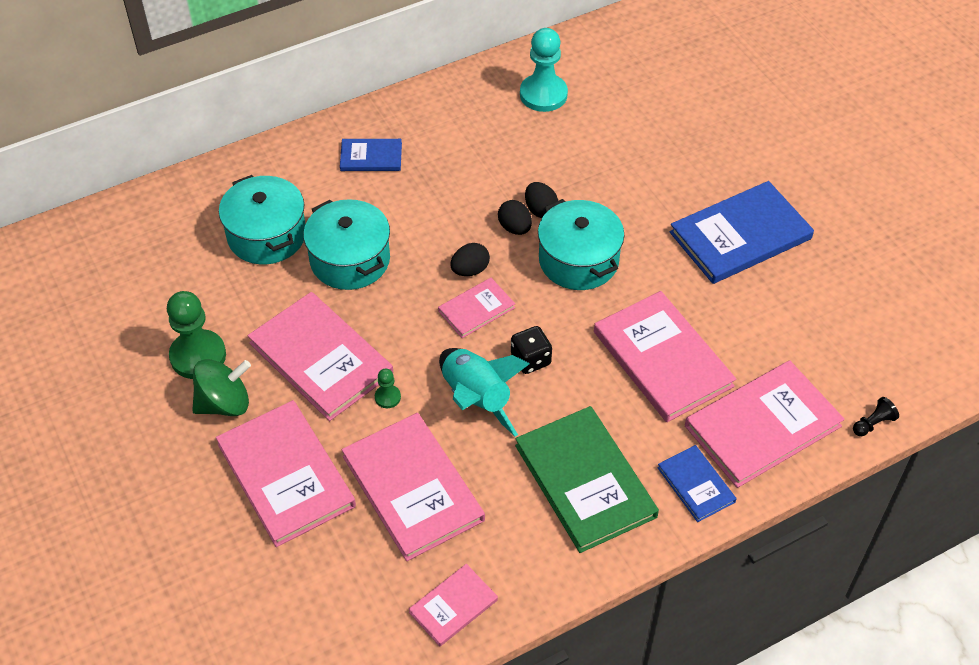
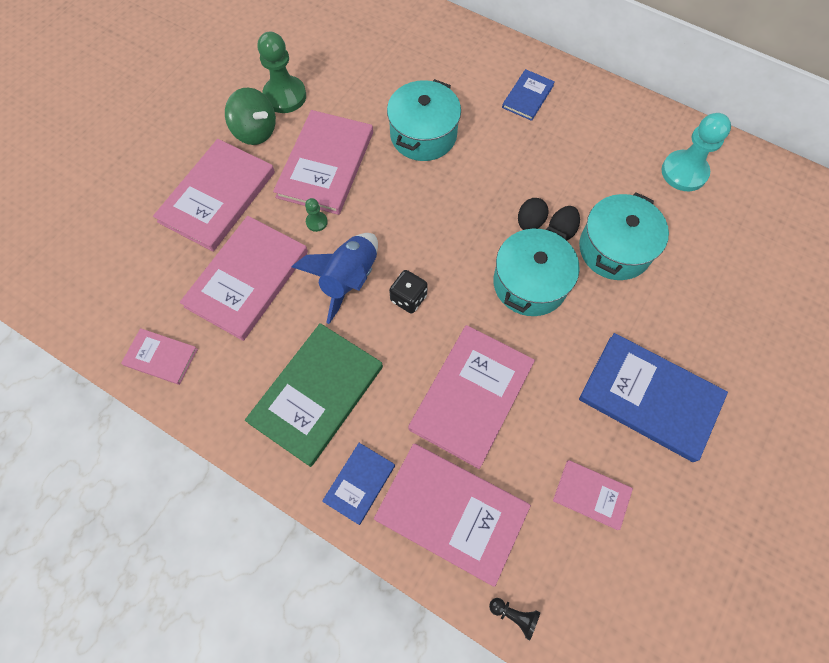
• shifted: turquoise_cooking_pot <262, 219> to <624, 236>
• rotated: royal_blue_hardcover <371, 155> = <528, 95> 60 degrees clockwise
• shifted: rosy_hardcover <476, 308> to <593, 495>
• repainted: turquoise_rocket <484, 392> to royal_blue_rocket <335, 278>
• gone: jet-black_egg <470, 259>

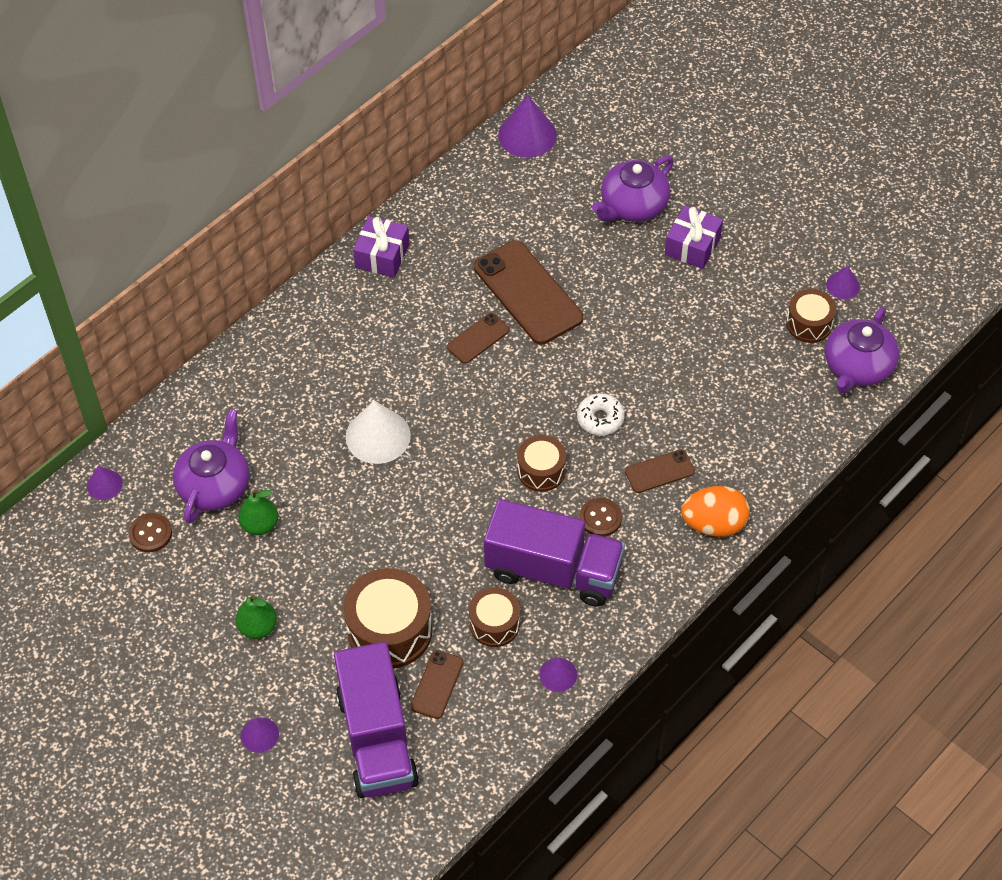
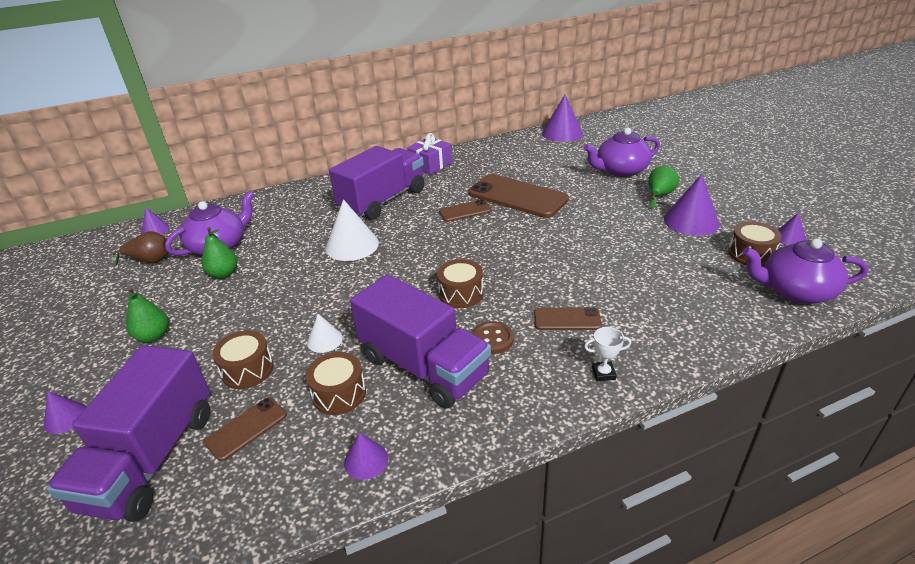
• swapped: dark_brown_sewing_button <150, 532> to dark_brown_pear <140, 248>
• scaled: dark_brown_toy_drum <388, 618> = <243, 360> x0.60
• rotated: dark_brown_mobile_phone <528, 292> = <518, 196> 45 degrees counterclockwise
• gone: white_donut <601, 414>
• swapped: royal_purple_gift <694, 237> to emerald_pear <663, 188>
• swapped: orange-coloured_egg <716, 511> to white_prize_cup <607, 354>
• rotated: royal_purple_tea_pot <862, 350> = <805, 271> 45 degrees clockwise
• new: white_solid_cone <325, 333>
• new: royal_purple_truck <377, 183>
• new: royal_purple_solid_cone <692, 205>

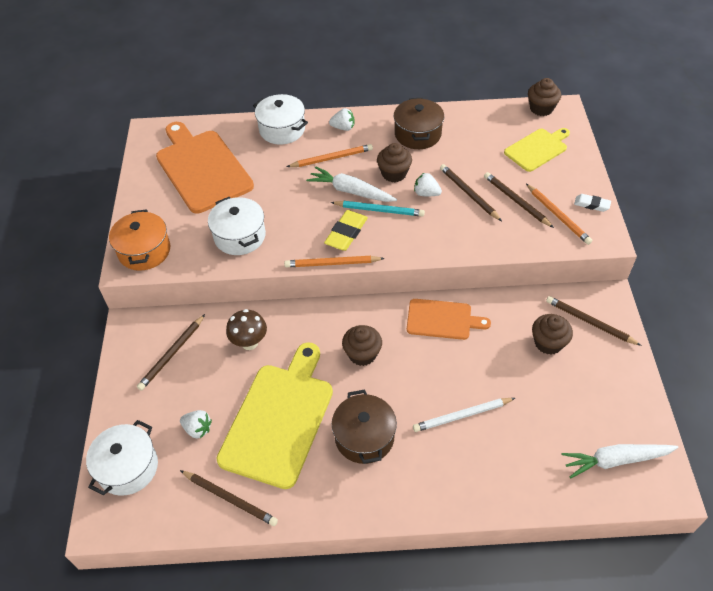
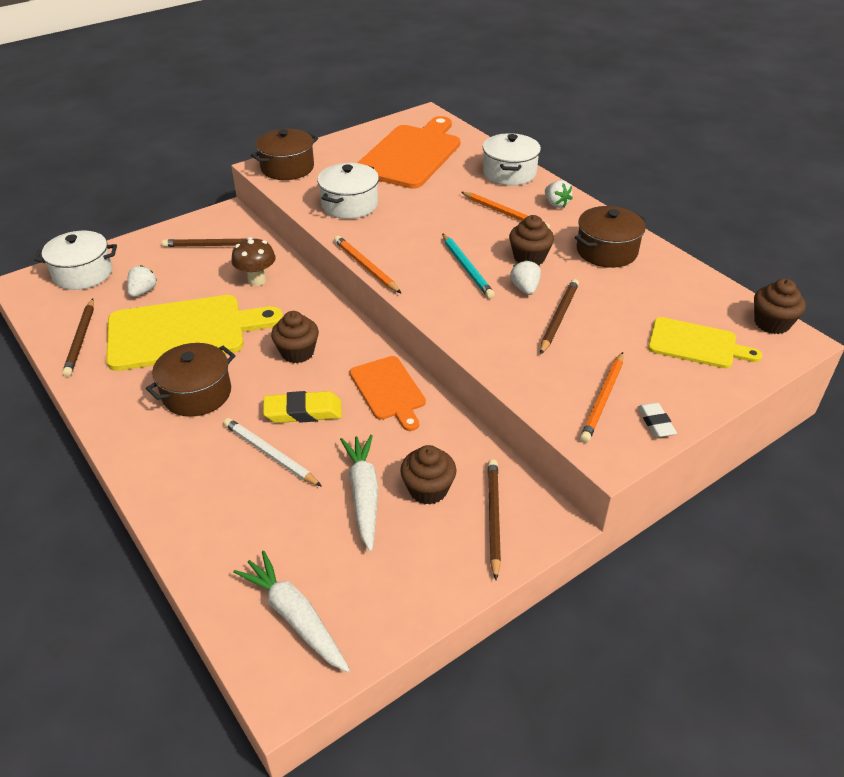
• repainted: orange-coloured_cooking_pot <139, 240> to dark_brown_cooking_pot <284, 154>
• rotated: white_berry <196, 424> = <142, 281> 150 degrees counterclockwise
• shifted: white_carrot <351, 184> to <359, 493>
• shifted: yellow_gum_eraser <346, 230> to <302, 407>
• gone: dark_brown_wooden_pencil <519, 200>

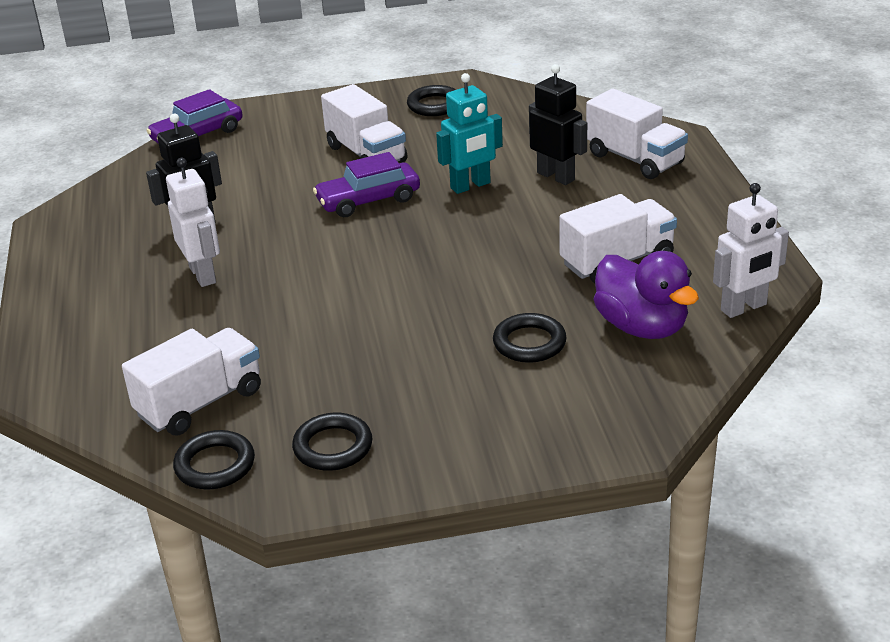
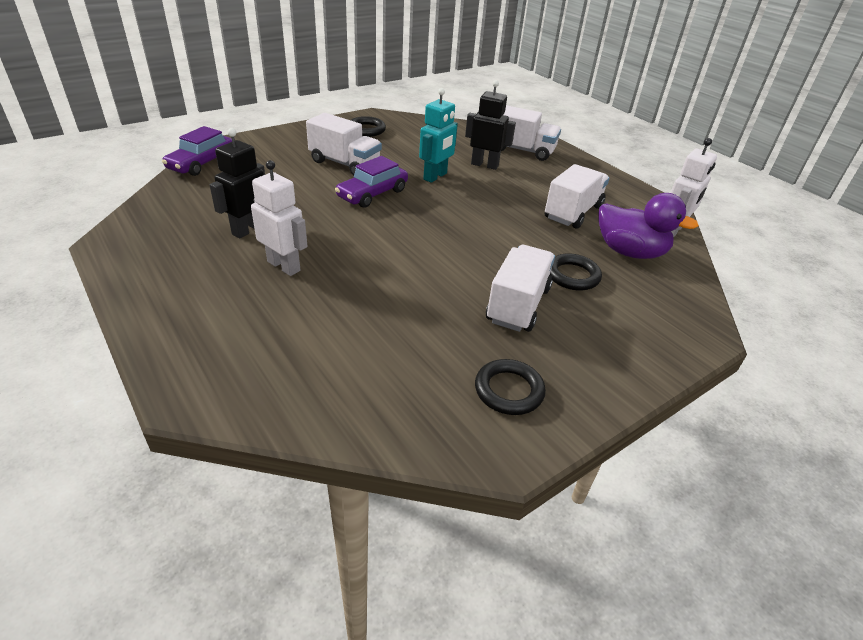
• shifted: white_truck <191, 381> to <520, 288>
• gone: jet-black_torus <214, 459>

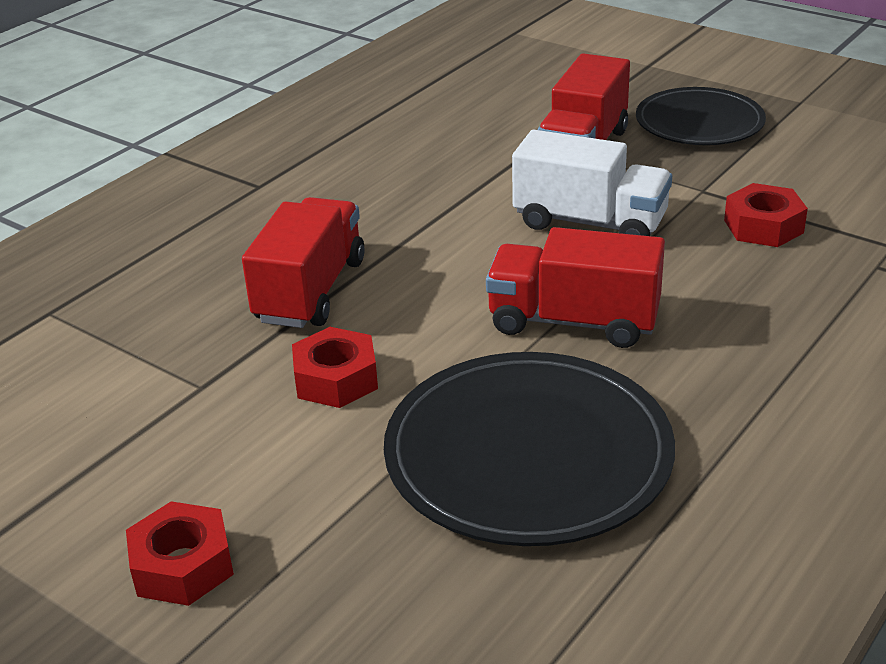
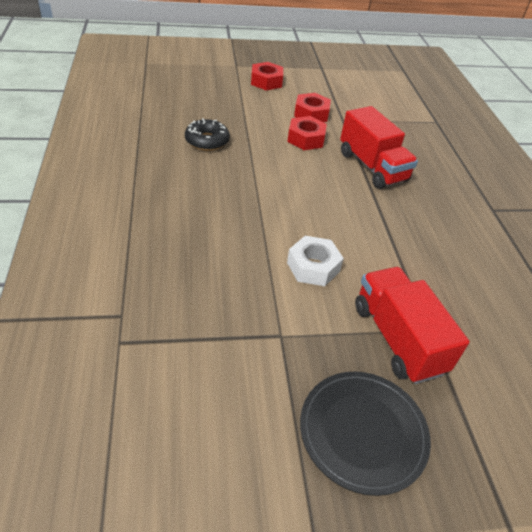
• swapped: jet-black_plate <529, 449> to jet-black_donut <207, 134>
• gone: scarlet_truck <575, 287>
• swapped: white_truck <592, 183> to white_nut <315, 261>
• shifted: scarlet_nut <766, 215> to <312, 107>

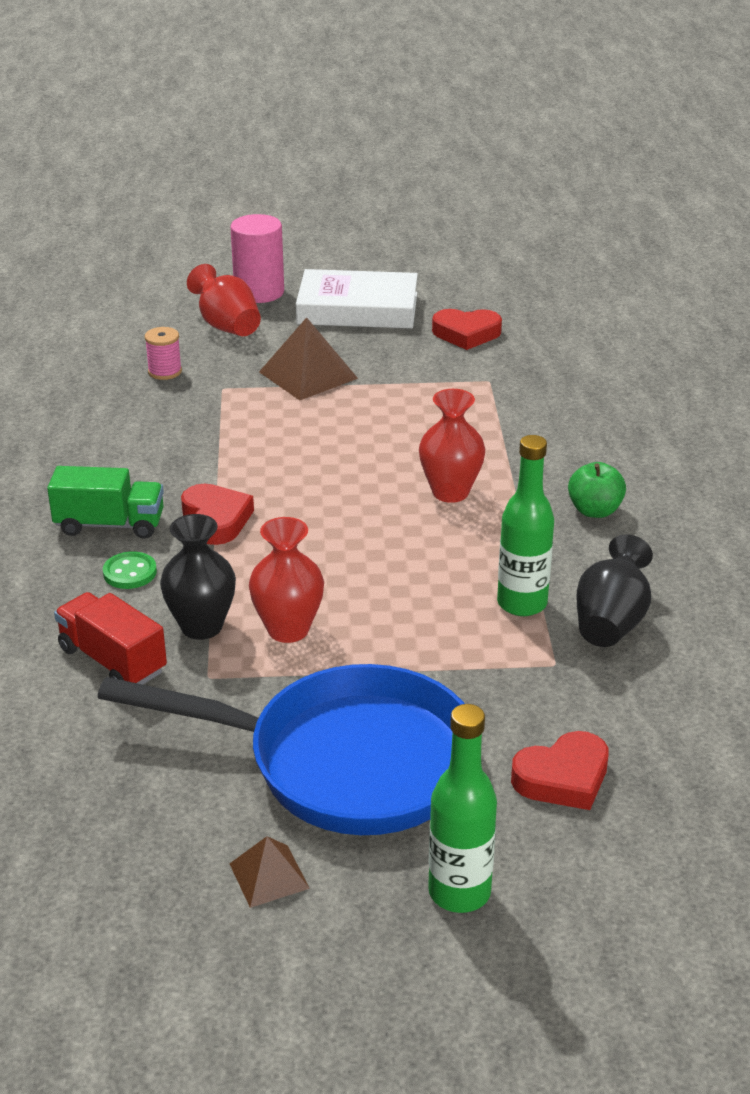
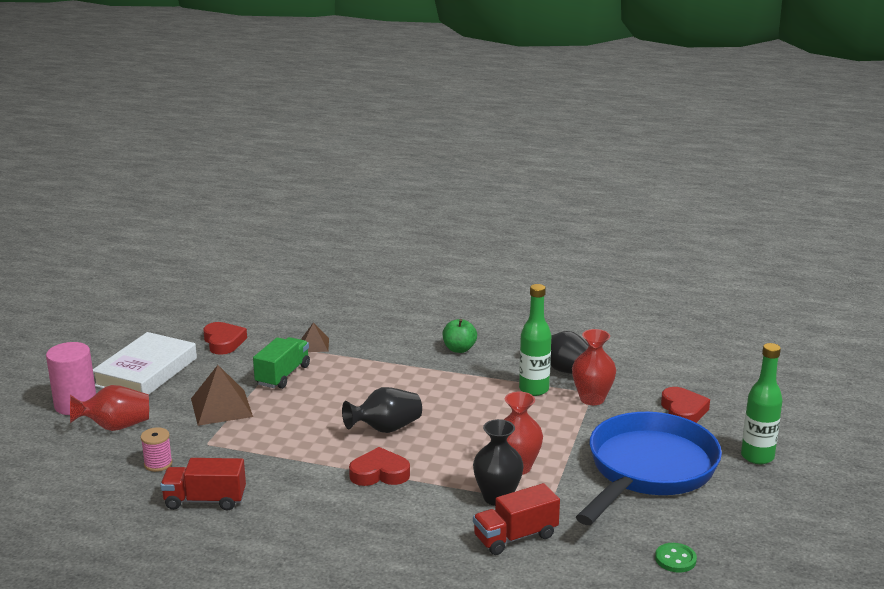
• shifted: emerald_truck <105, 502> to <281, 363>
• shifted: emerald_sewing_button <130, 570> to <676, 558>
• shifted: dark_brown_pyramid_shape <270, 872> to <315, 337>
• shifted: scarlet_tall_vase <452, 446> to <594, 367>
• rotated: scarlet_heart_shape <467, 329> = <225, 338> 45 degrees counterclockwise
• new: scarlet_truck <203, 484>
• new: jet-black_tall_vase <382, 410>

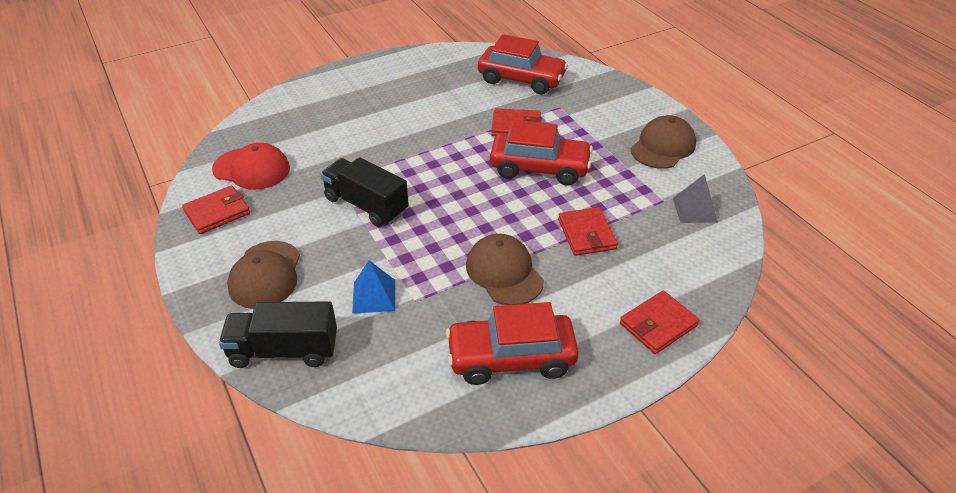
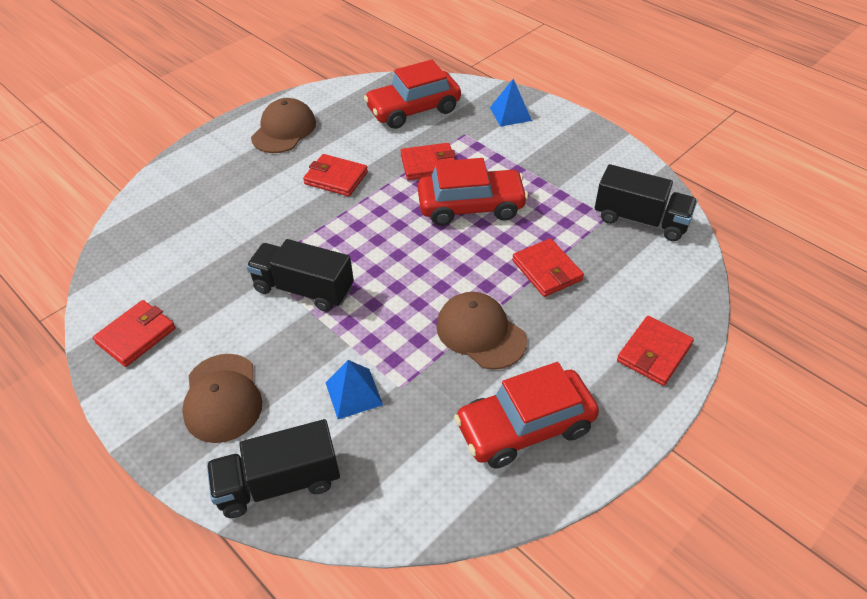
• gone: scarlet_baseball_cap <251, 166>
• rotated: scarlet_car <523, 64> = <412, 94> 150 degrees clockwise
• shifted: dark_brown_baseball_cap <663, 142> to <283, 125>
• swapped: ash-grey_pyramid_shape <695, 198> to jet-black_truck <646, 202>
• new: scarlet_wallet <335, 175>
• new: royal_blue_pyramid_shape <511, 103>

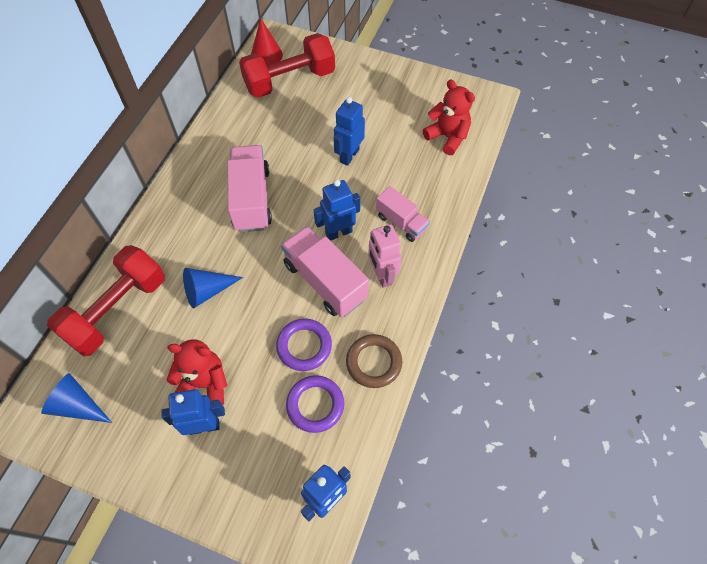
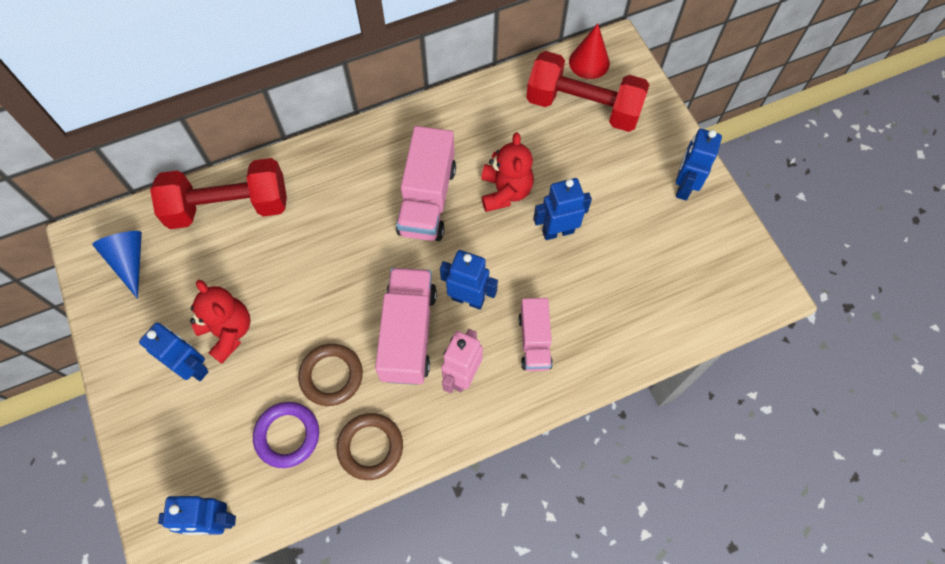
• gone: royal_blue_solid_cone <213, 288>
• rotated: rosy_truck <249, 188> = <426, 183> 150 degrees clockwise
• repainted: royal_purple_torus <304, 345> to dark_brown_torus <330, 375>
• shifted: scarlet_stuffed_bear <449, 117> to <507, 172>
• new: royal_blue_toy_robot <699, 165>

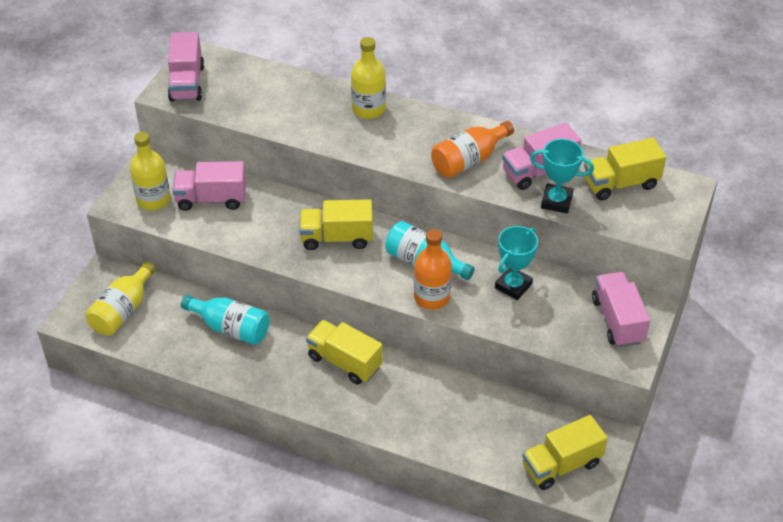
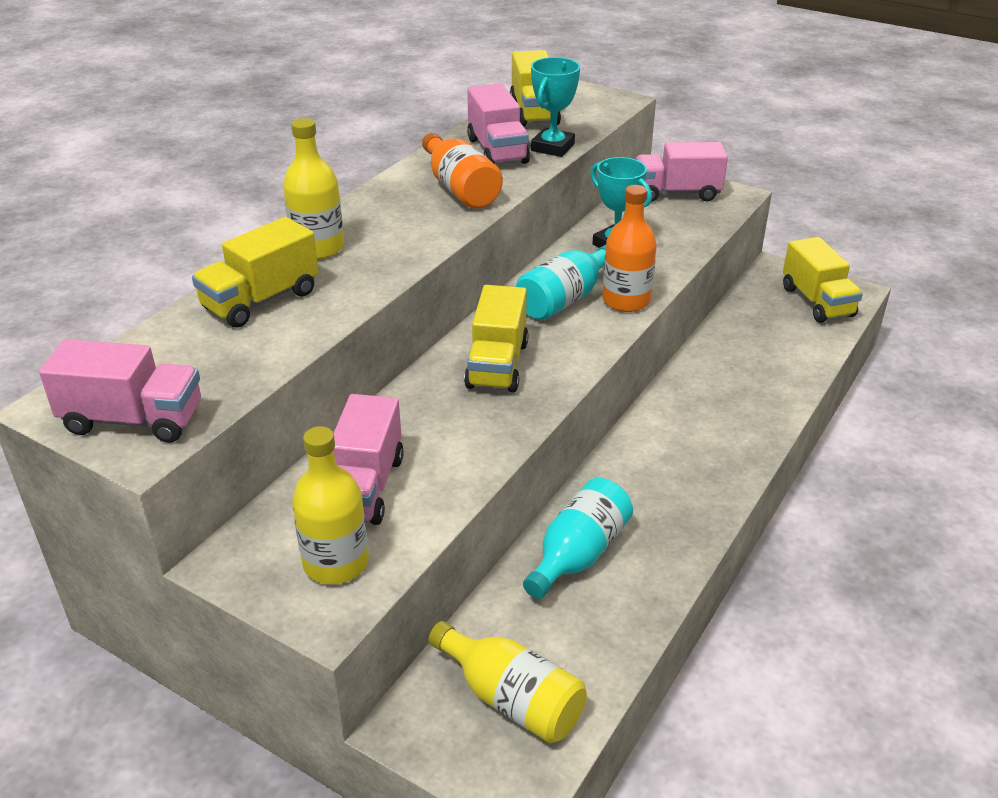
• shifted: yellow_truck <344, 352> to <255, 272>

